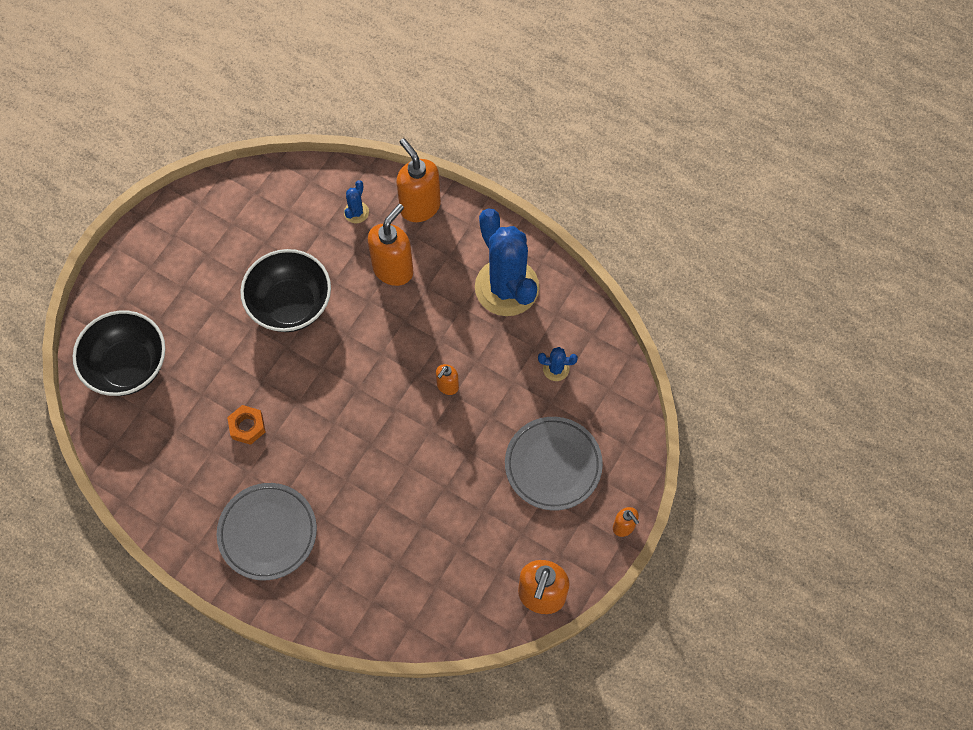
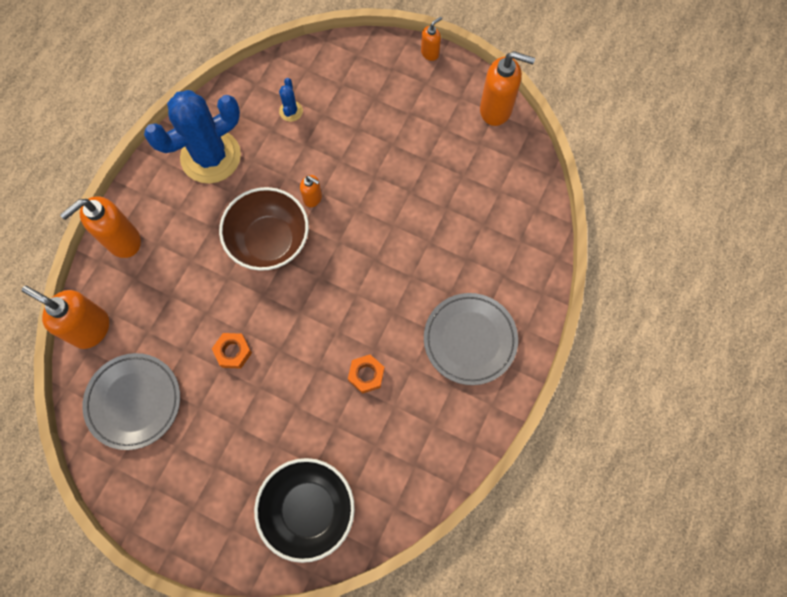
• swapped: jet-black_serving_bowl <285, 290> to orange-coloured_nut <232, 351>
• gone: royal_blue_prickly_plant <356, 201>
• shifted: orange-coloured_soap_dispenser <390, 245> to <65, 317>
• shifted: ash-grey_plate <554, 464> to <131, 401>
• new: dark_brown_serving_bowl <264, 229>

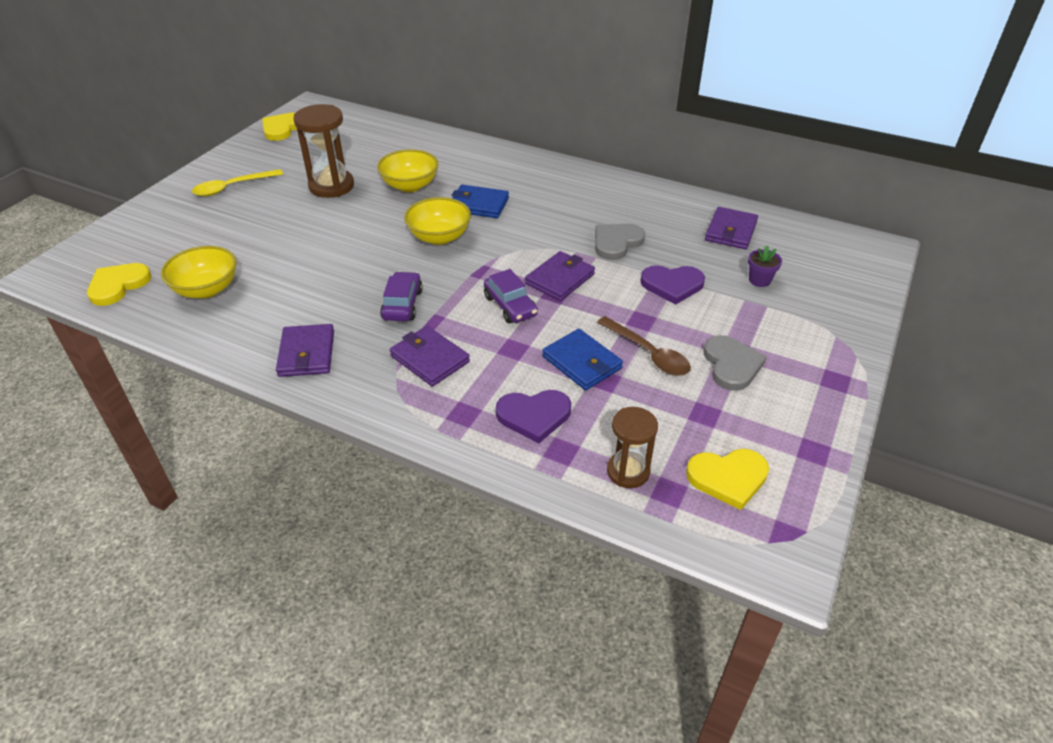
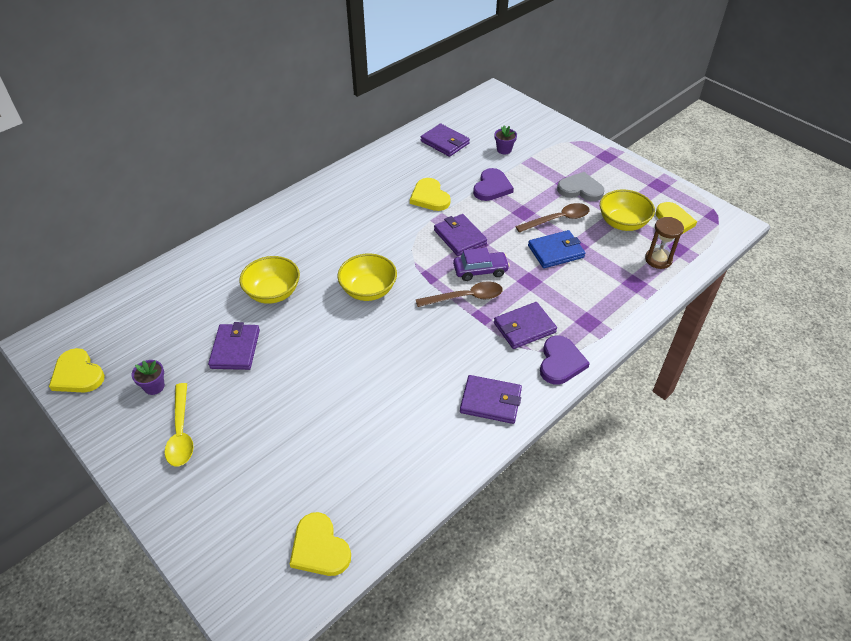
• shifted: yellow_serving_bowl <199, 272> to <627, 210>
• swapped: dark_brown_sandglass <323, 151> to royal_purple_wallet <234, 346>
• gone: royal_purple_car <401, 296>
• gone: royal_blue_wallet <480, 201>
• shifted: royal_purple_heart_shape <533, 416> to <565, 360>
• repainted: ash-grey_heart_shape <620, 242> to yellow_heart_shape <430, 194>
• new: royal_purple_plant_pot <148, 377>
• new: dark_brown_teaspoon <459, 294>

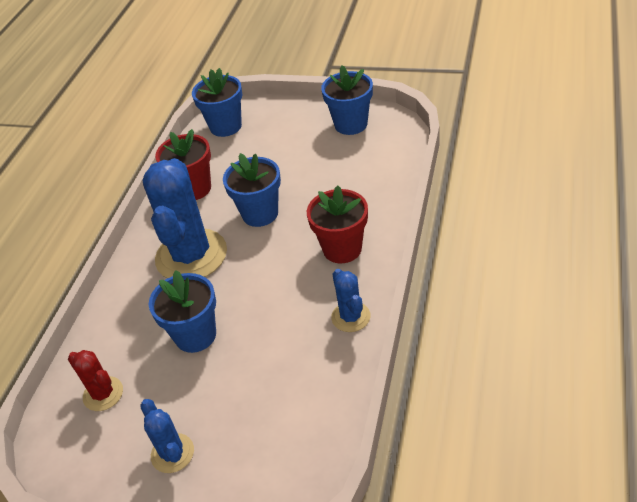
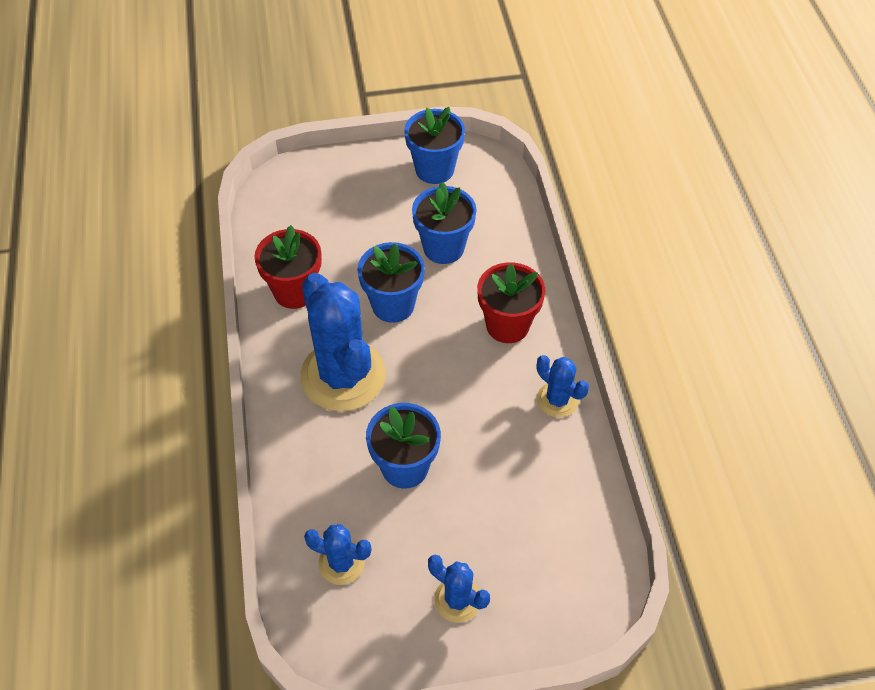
• repainted: scarlet_prickly_plant <95, 380> to royal_blue_prickly_plant <338, 554>
• shifted: royal_blue_plant_pot <217, 102> to <444, 223>

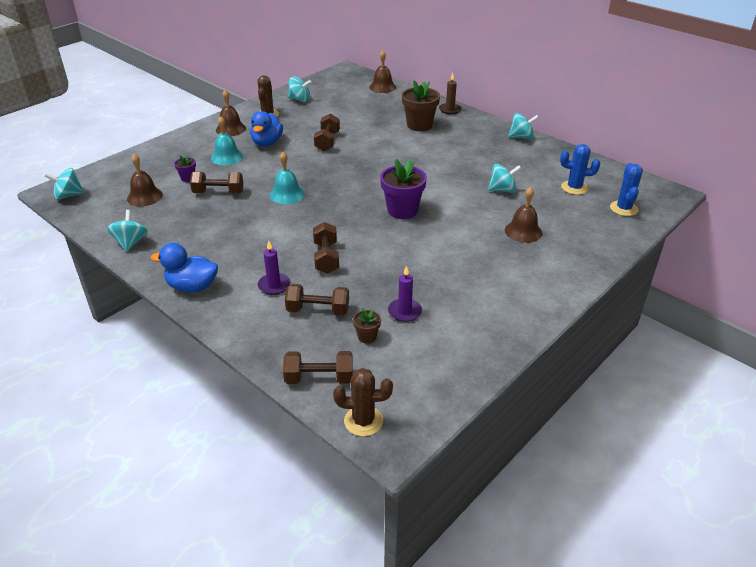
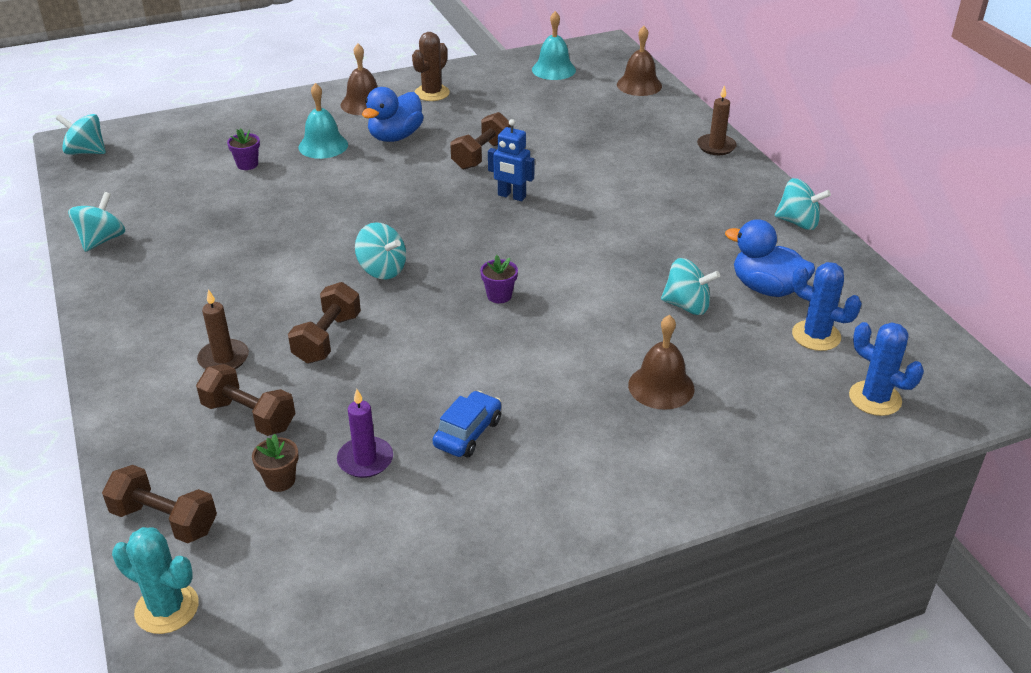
• gone: dark_brown_bell <145, 180>
• shifted: royal_blue_toy_duck <184, 267> to <770, 258>
• gone: dark_brown_hand_weight <216, 183>
• repainted: royal_purple_wax_candle <274, 268> to dark_brown_wax_candle <223, 329>
• shifted: turquoise_bell <287, 178> to <554, 45>
• shifted: turquoise_toy_top <299, 89> to <380, 251>
• repainted: dark_brown_prickly_plant <363, 402> to turquoise_prickly_plant <155, 580>
• scaled: royal_purple_plant_pot <403, 189> = <499, 279> x0.49
• gone: dark_brown_plant_pot <421, 105>
• rotated: royal_blue_prickly_plant <626, 189> = <886, 369> 75 degrees counterclockwise
• new: royal_blue_car <467, 424>
• new: royal_blue_toy_robot <511, 160>

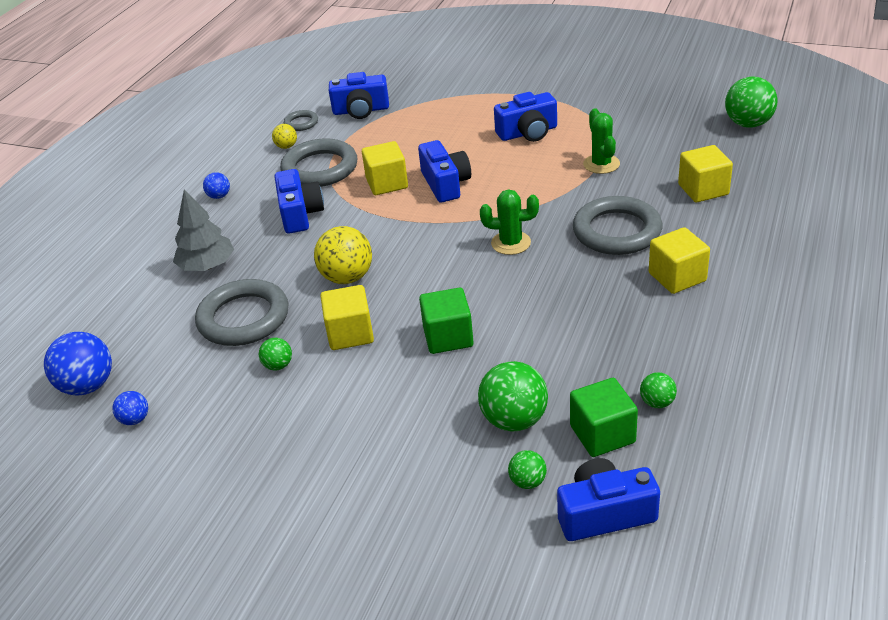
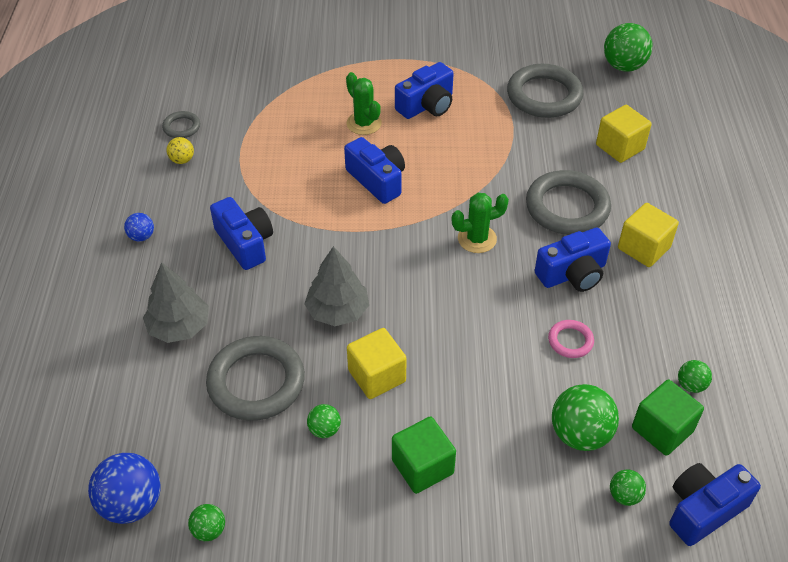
• repainted: royal_blue_play_ball <130, 408> to emerald_play_ball <206, 522>
• shifted: ash-grey_torus <319, 162> to <545, 91>
• swapped: yellow_play_ball <343, 255> to ash-grey_toy_tree <336, 286>
• shifted: royal_blue_photo_camera <359, 95> to <573, 260>
• gone: yellow_block <385, 168>
• shifted: emerald_block <446, 321> to <424, 455>
• shifted: emerald_prickly_plant <601, 141> to <364, 103>
• new: rosy_torus <571, 339>

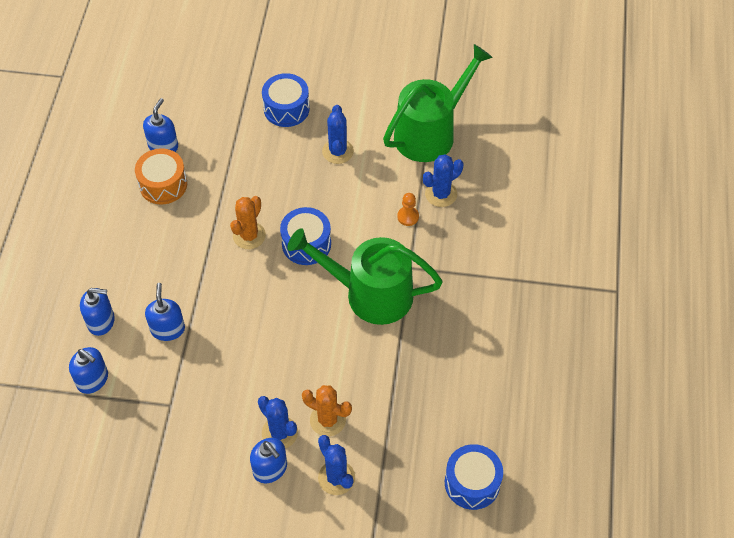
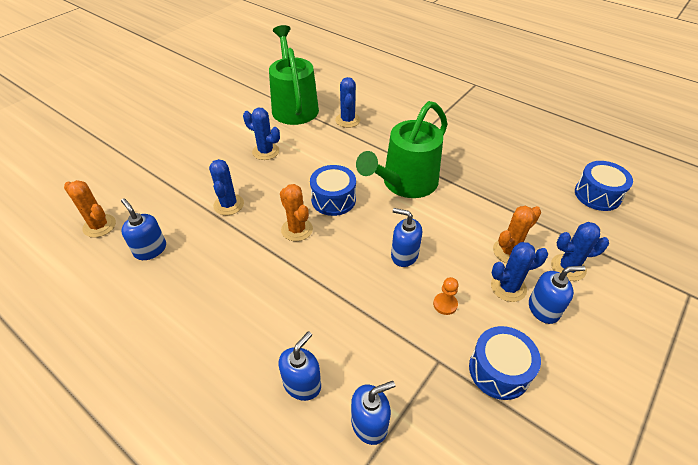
• gone: orange-coloured_toy_drum <161, 176>
• shifted: royal_blue_soap_dispenser <165, 312> to <406, 237>
• shifted: royal_blue_toy_drum <286, 100> to <505, 363>
• shifted: orange-coloured_chess_pawn <408, 209> to <445, 296>
• new: orange-coloured_prickly_plant <90, 209>
• new: royal_blue_prickly_plant <226, 187>

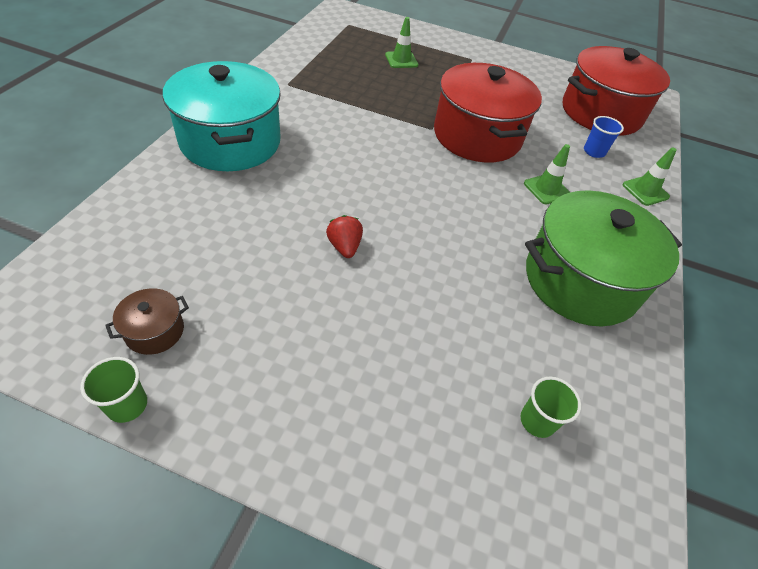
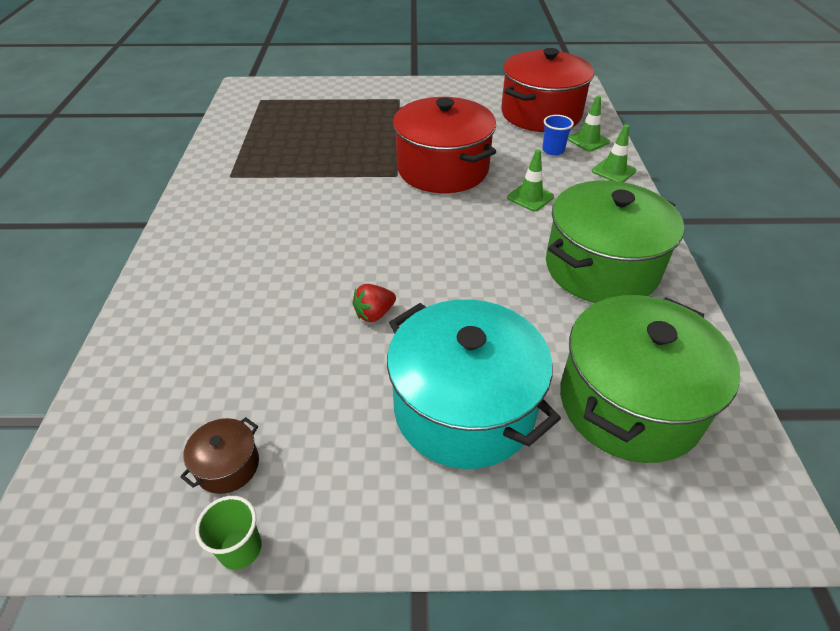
• shifted: turquoise_cooking_pot <222, 116> to <474, 384>
• rotated: scarlet_berry <344, 236> = <374, 303> 90 degrees counterclockwise
• shifted: emerald_safety_cone <401, 42> to <589, 124>
• swapped: emerald_cup <551, 407> to emerald_cooking_pot <650, 379>

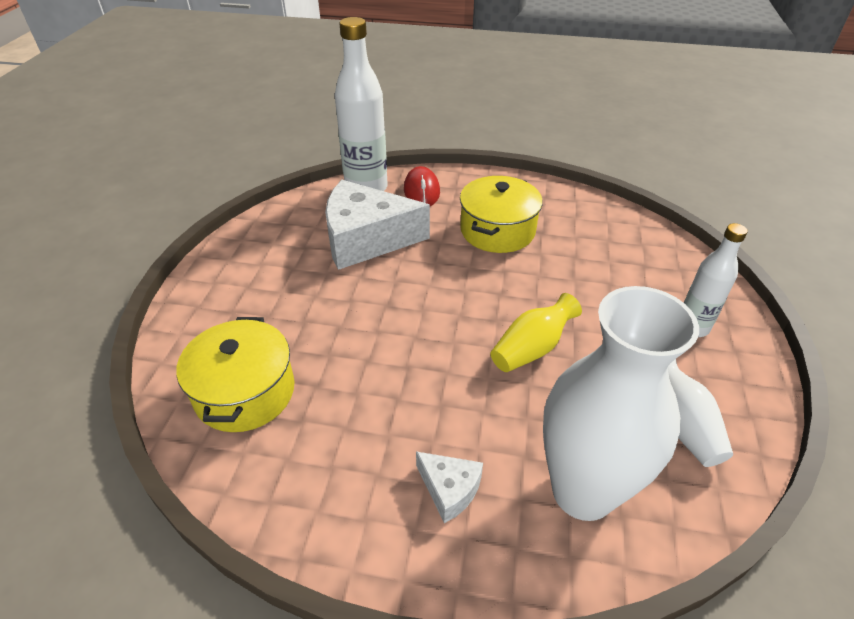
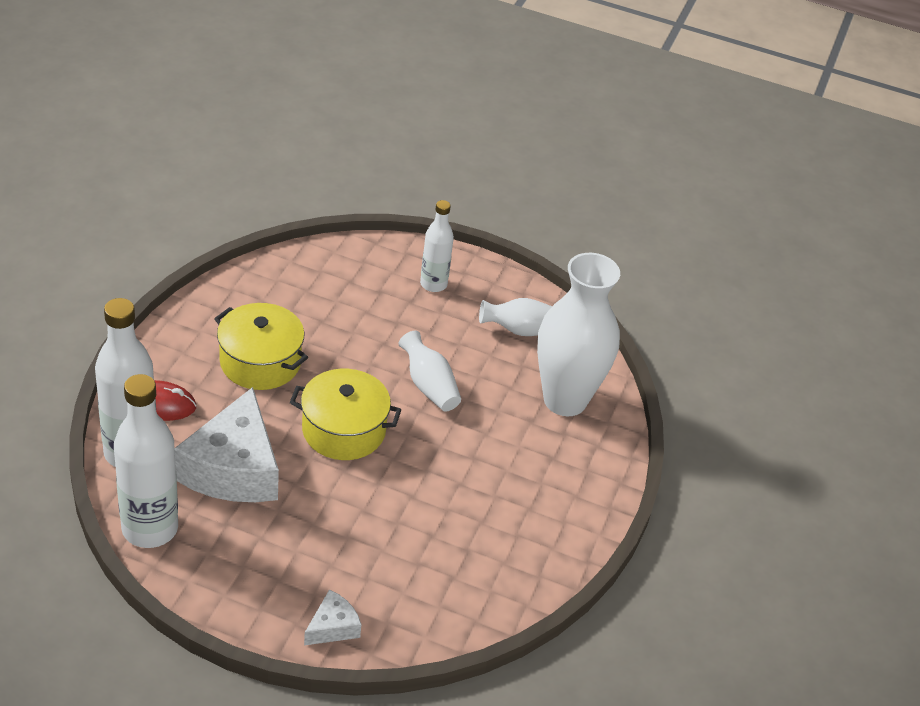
• shifted: yellow_cooking_pot <235, 374> to <345, 414>
• shifted: white_cheese <449, 487> to <332, 617>
• repainted: yellow_tall_vase <536, 332> to white_tall_vase <429, 371>
• new: white_drink_bottle <146, 461>

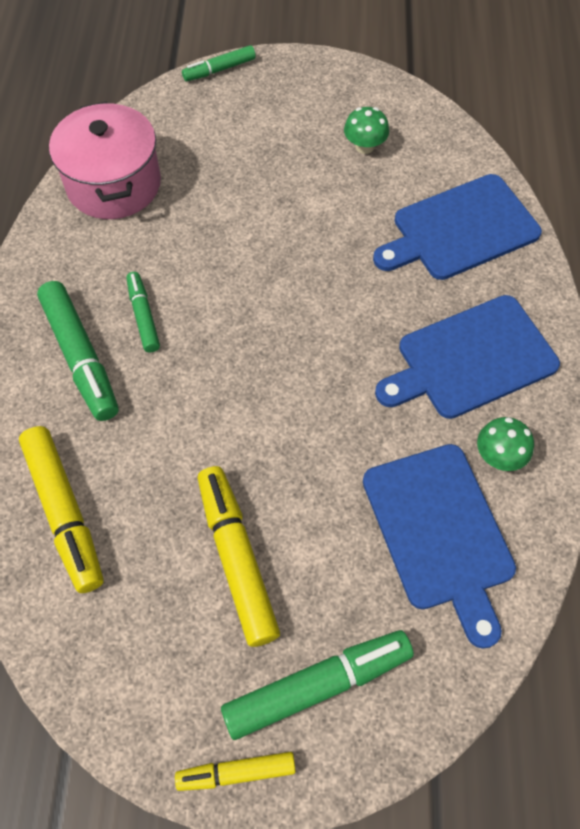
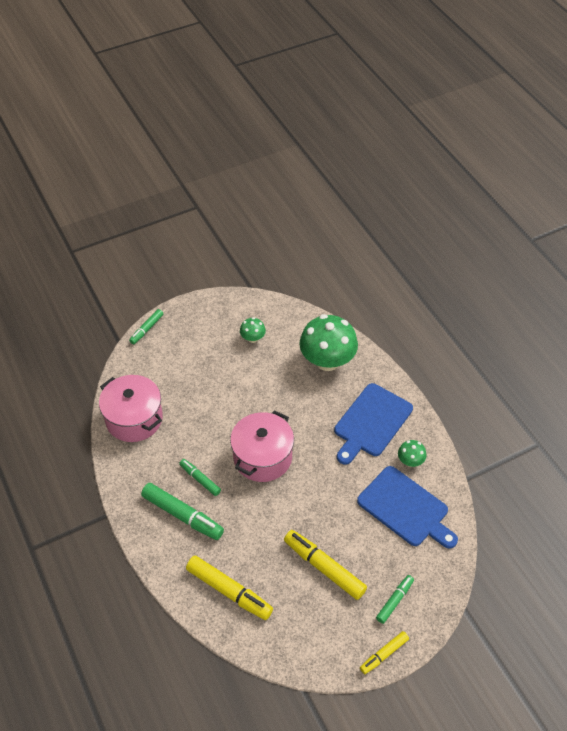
• scaled: emerald_marker_pen <317, 685> = <395, 599> x0.58
• swapped: royal_blue_cutting_board <457, 227> to emerald_fungus <328, 342>
• new: rosy_cooking_pot <262, 446>

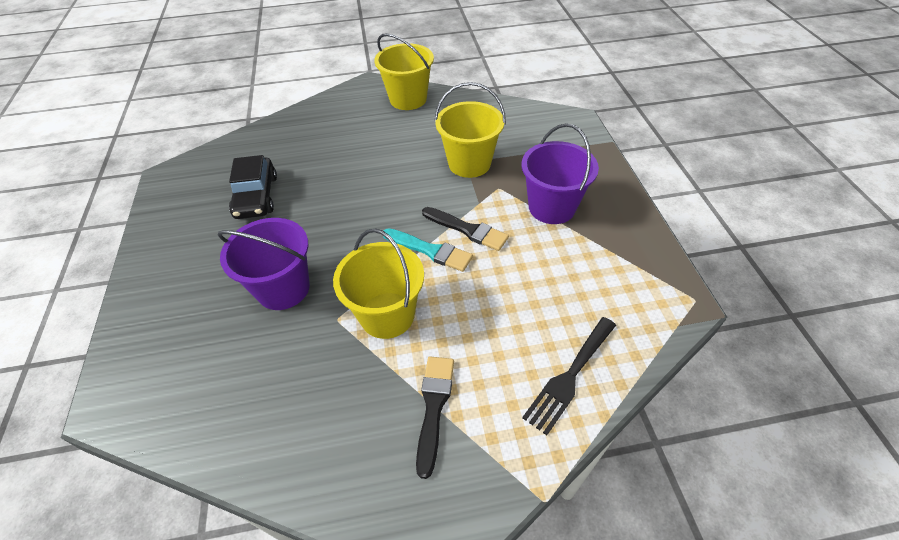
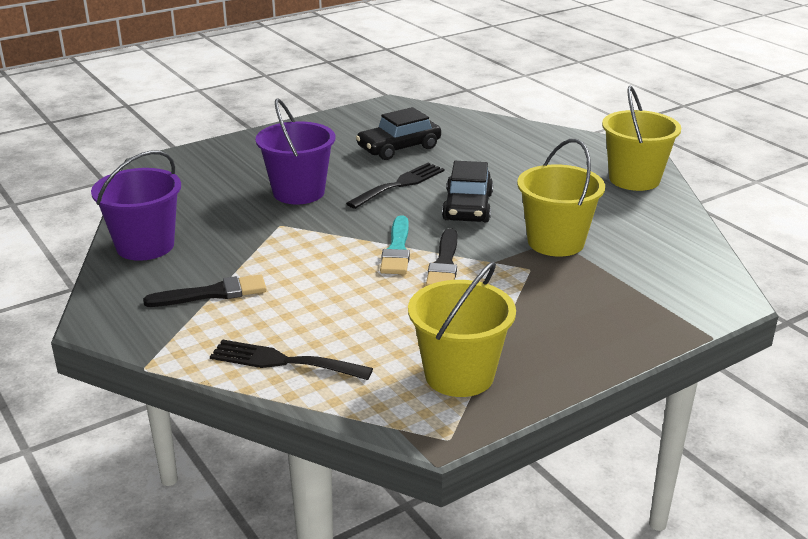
• shifted: yellow_bucket <378, 283> to <462, 329>
• shifted: royal_purple_bucket <560, 174> to <136, 205>
• new: jet-black_dinner_fork <395, 186>
• new: jet-black_car <467, 191>

